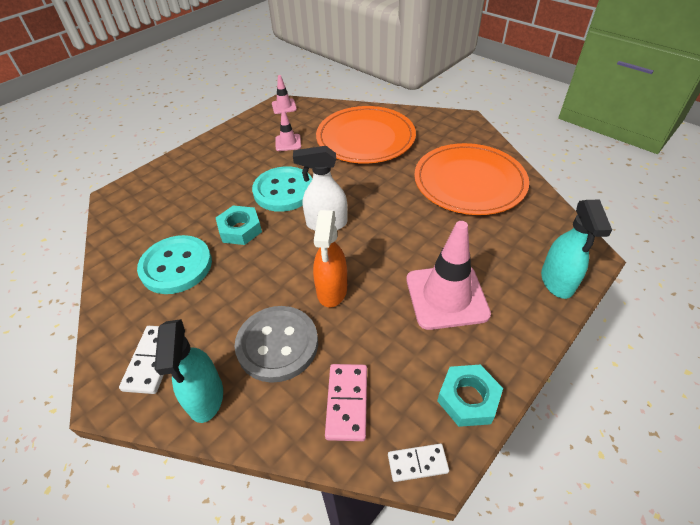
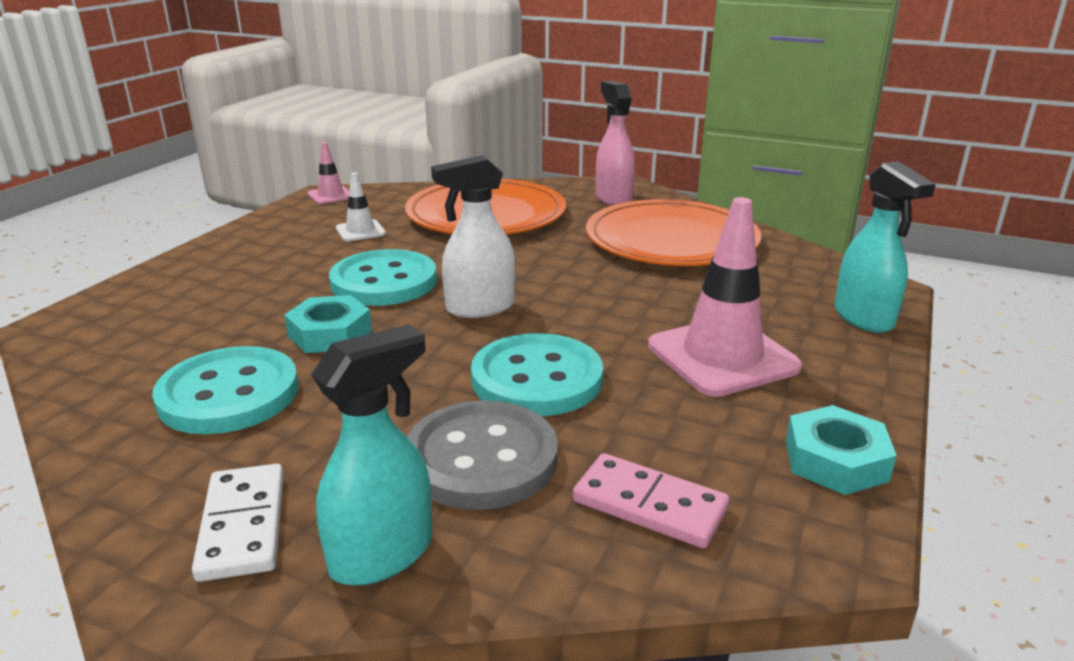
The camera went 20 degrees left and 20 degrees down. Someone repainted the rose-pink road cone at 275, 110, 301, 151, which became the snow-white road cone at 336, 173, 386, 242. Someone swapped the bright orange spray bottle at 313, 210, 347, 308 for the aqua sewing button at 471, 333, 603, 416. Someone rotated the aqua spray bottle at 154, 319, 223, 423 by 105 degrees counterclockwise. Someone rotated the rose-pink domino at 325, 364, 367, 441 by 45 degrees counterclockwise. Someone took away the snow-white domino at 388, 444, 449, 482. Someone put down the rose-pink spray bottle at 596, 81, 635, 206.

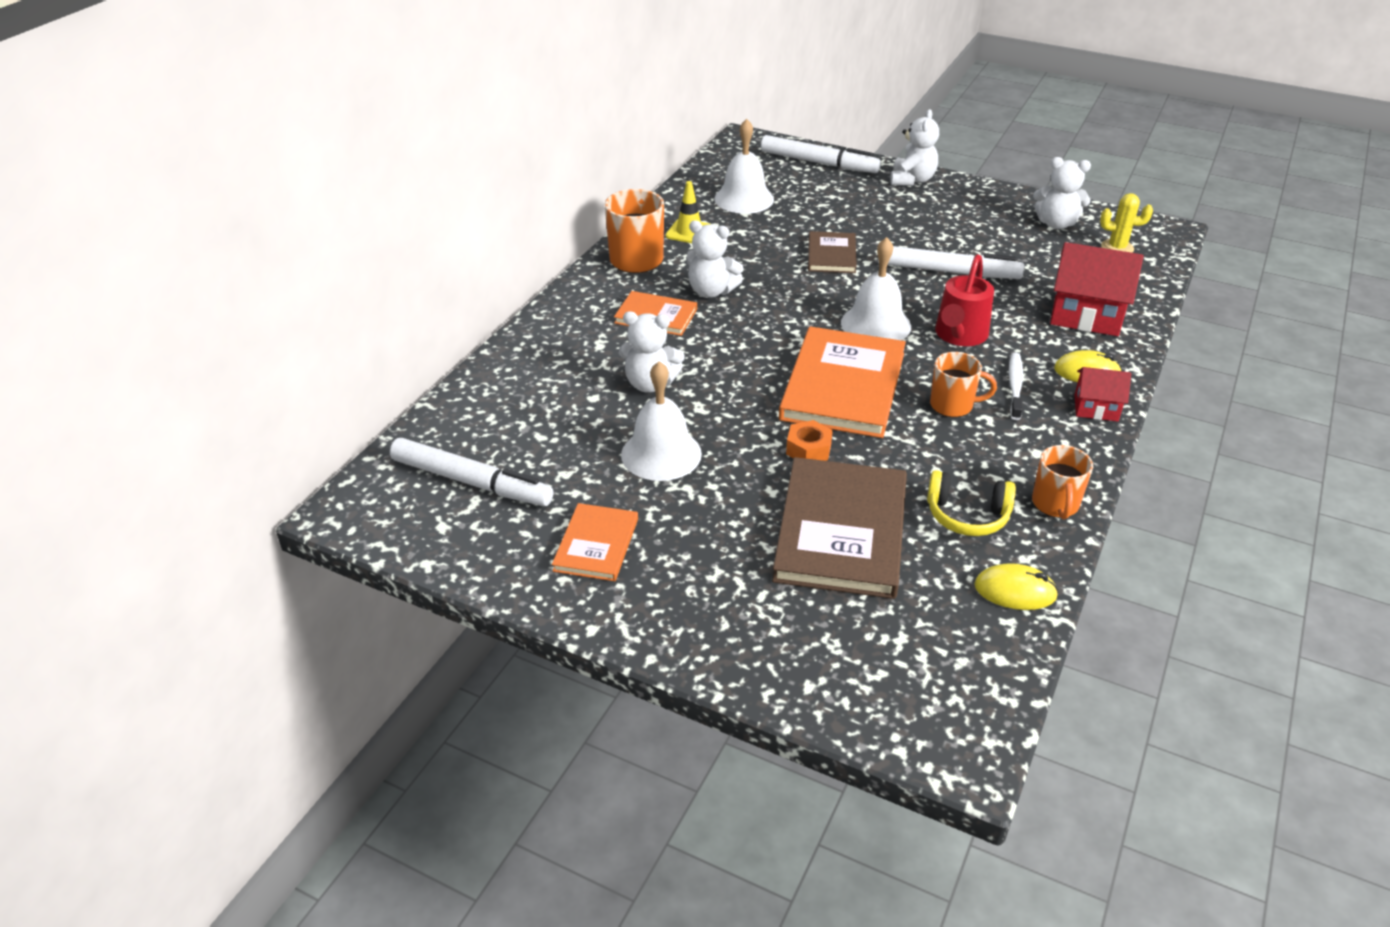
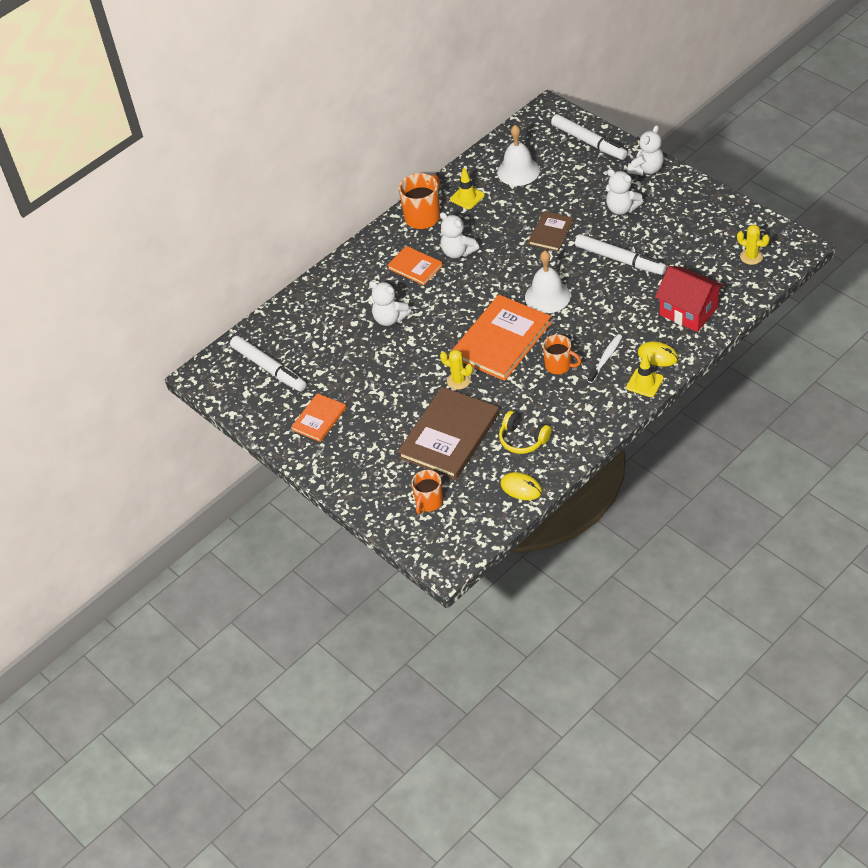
The camera went 25 degrees right and 10 degrees up. Someone carried the snow-white teddy bear from 1033, 157, 1091, 229 to 606, 169, 643, 215. Someone took away the red sprinkling can at 935, 254, 994, 346. Someone took away the snow-white hand bell at 621, 361, 702, 481. Someone swapped the red house at 1074, 367, 1131, 422 for the golden road cone at 626, 354, 664, 397. Someone swapped the bright orange hexagon nut at 786, 420, 833, 461 for the golden cactus at 440, 350, 473, 390. Someone carried the bright orange mug from 1032, 445, 1093, 520 to 411, 470, 443, 514.

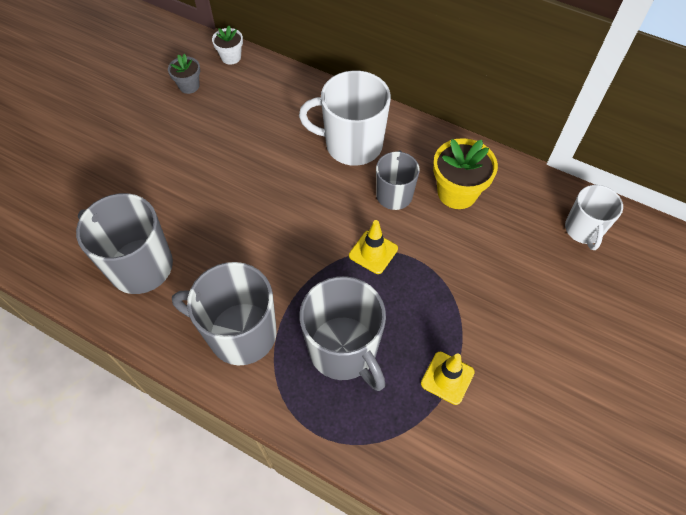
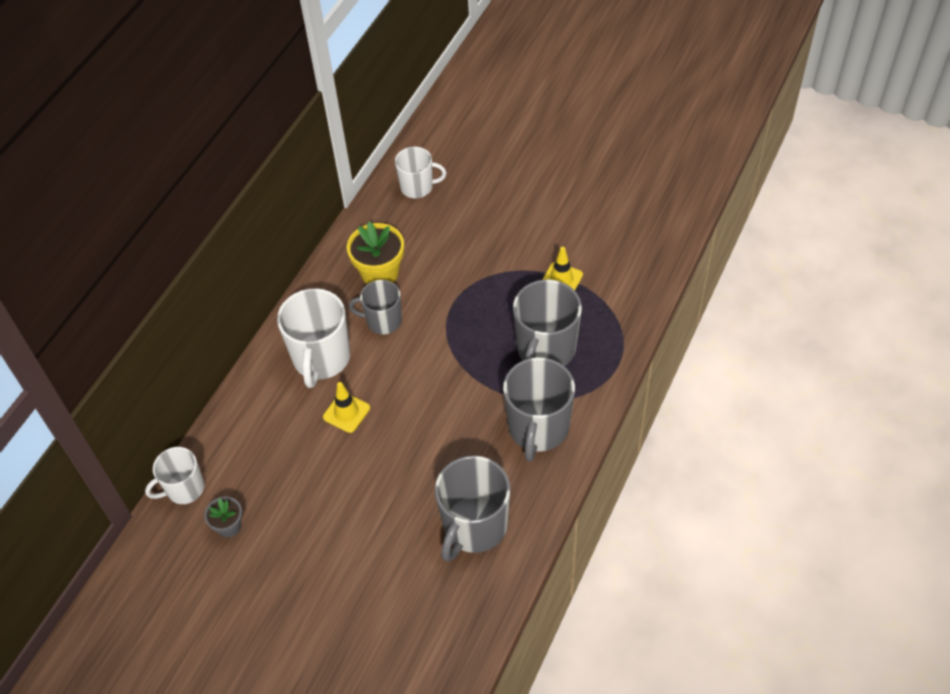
The camera went 90 degrees left and 5 degrees down. Someone swapped the snow-white flower pot at 212, 26, 243, 65 for the snow-white mug at 145, 447, 204, 504. Someone carried the golden road cone from 349, 220, 398, 274 to 323, 382, 370, 433. Someone rotated the grey mug at 300, 276, 386, 391 by 150 degrees clockwise.

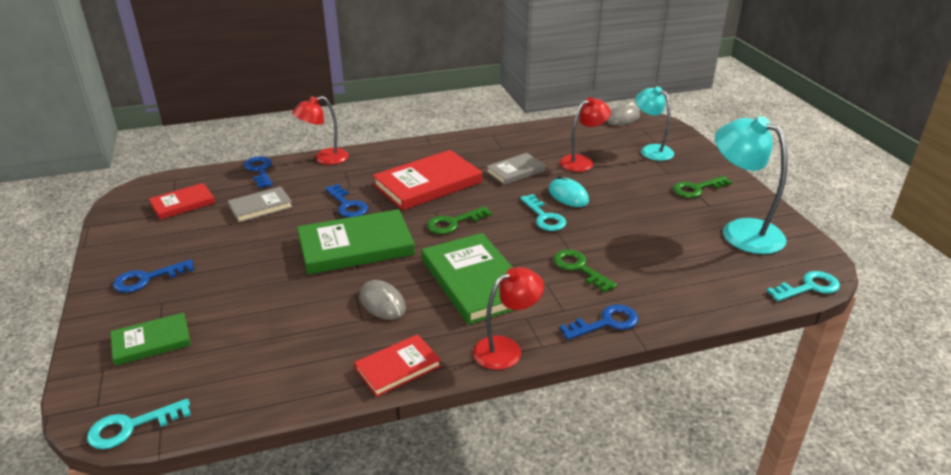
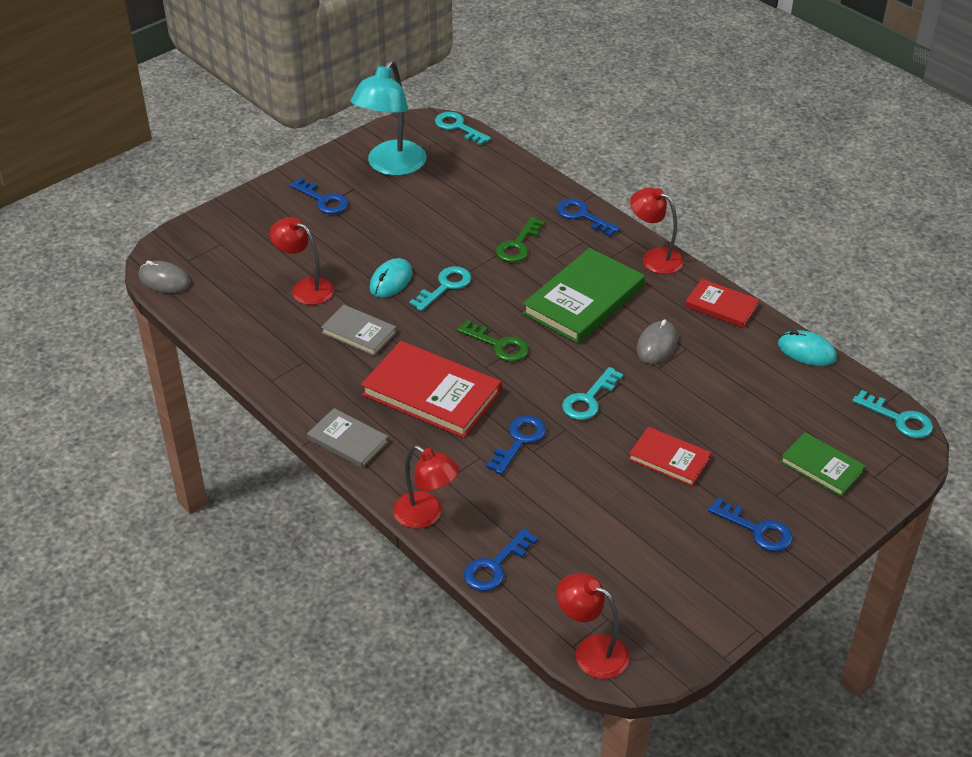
The camera went 115 degrees left and 10 degrees up. Someone took away the aqua reading lamp at 635, 87, 674, 161. Someone repainted the green door key at 673, 176, 732, 198, which became the blue door key at 290, 178, 349, 214. Someone carried the red book from 149, 183, 215, 220 to 628, 427, 711, 486. Someone carried the grey book from 228, 187, 293, 223 to 307, 408, 389, 468. Someone swapped the green book at 297, 209, 415, 274 for the aqua door key at 562, 367, 624, 420. Someone put down the aqua mouse at 778, 330, 837, 366. Someone put down the red reading lamp at 557, 573, 629, 679.

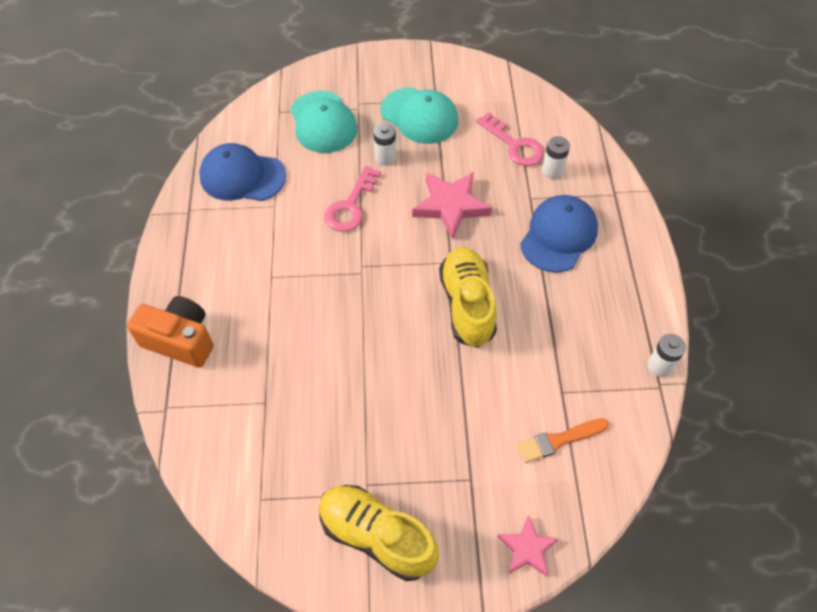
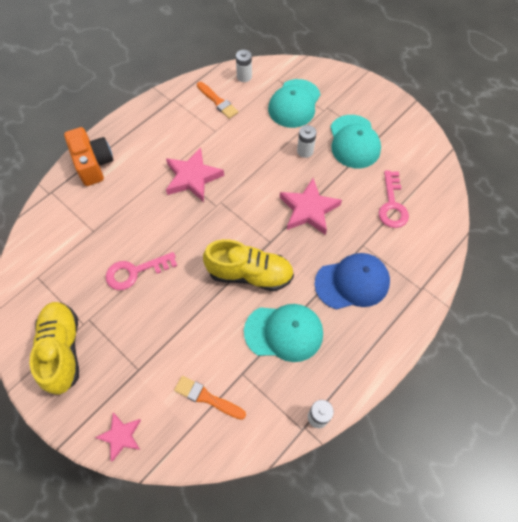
The camera went 45 degrees right and 5 degrees up. Someone carried the snow-white power cell from 542, 136, 570, 179 to 236, 50, 252, 82. Someone swapped the blue cap at 199, 143, 286, 201 for the bright orange brush at 197, 82, 238, 119. Someone carried the rose-pink door key from 325, 166, 381, 232 to 106, 252, 177, 290. Someone rotated the golden sneaker at 439, 247, 497, 348 by 60 degrees clockwise. Someone put down the rose-pink star at 166, 147, 224, 202. Someone put down the aqua cap at 244, 304, 323, 362.

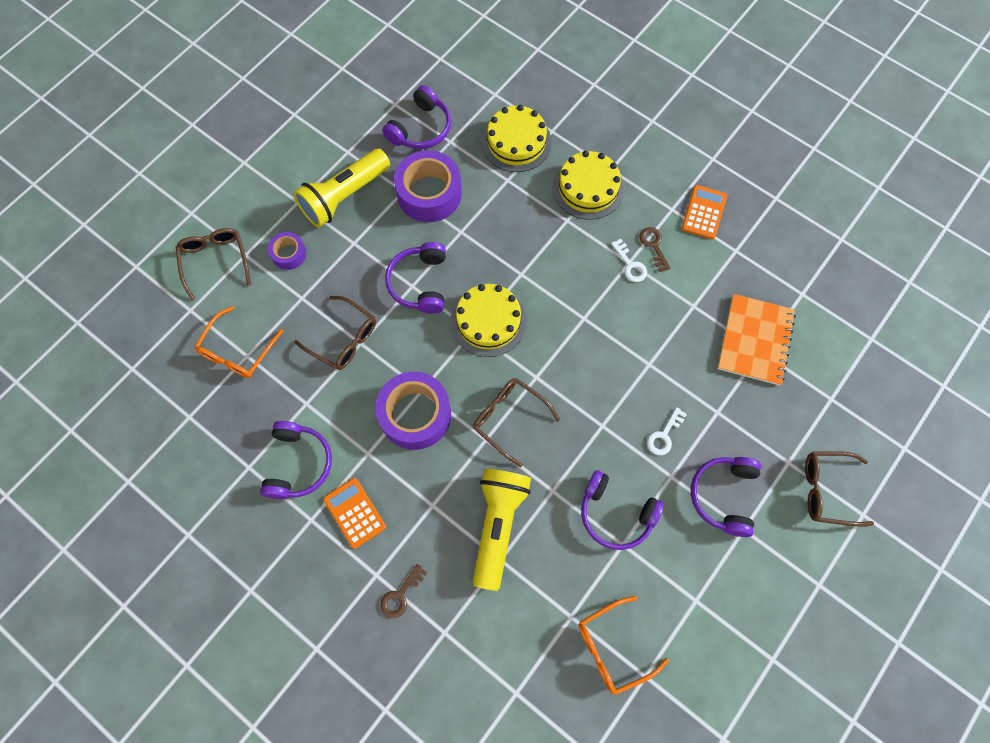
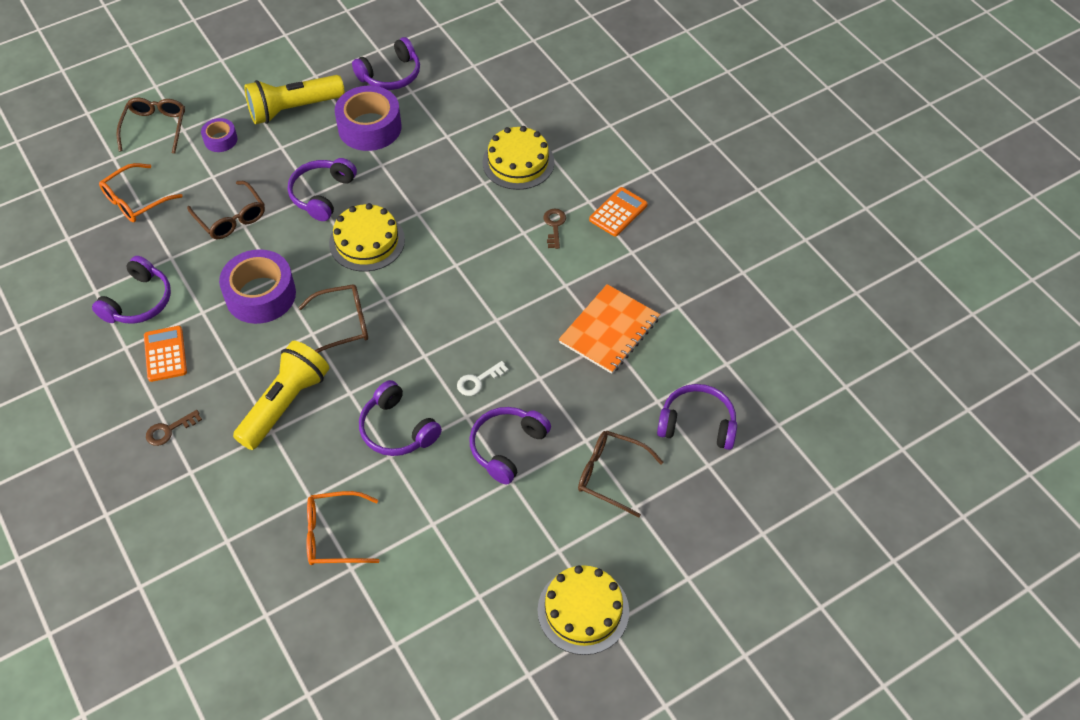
The camera went 20 degrees right and 15 degrees down. Someone carried the golden gateau from 482, 105, 552, 172 to 538, 565, 629, 655. Someone took away the snow-white door key at 611, 239, 647, 282. Someone rotated the brown glasses at 473, 378, 560, 467 by 105 degrees clockwise. Someone put down the violet headset at 657, 384, 737, 450.

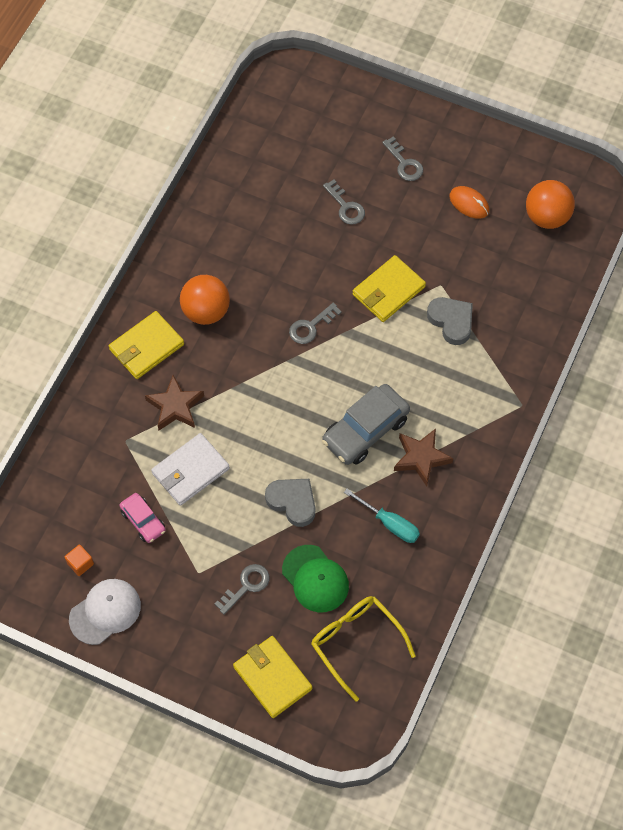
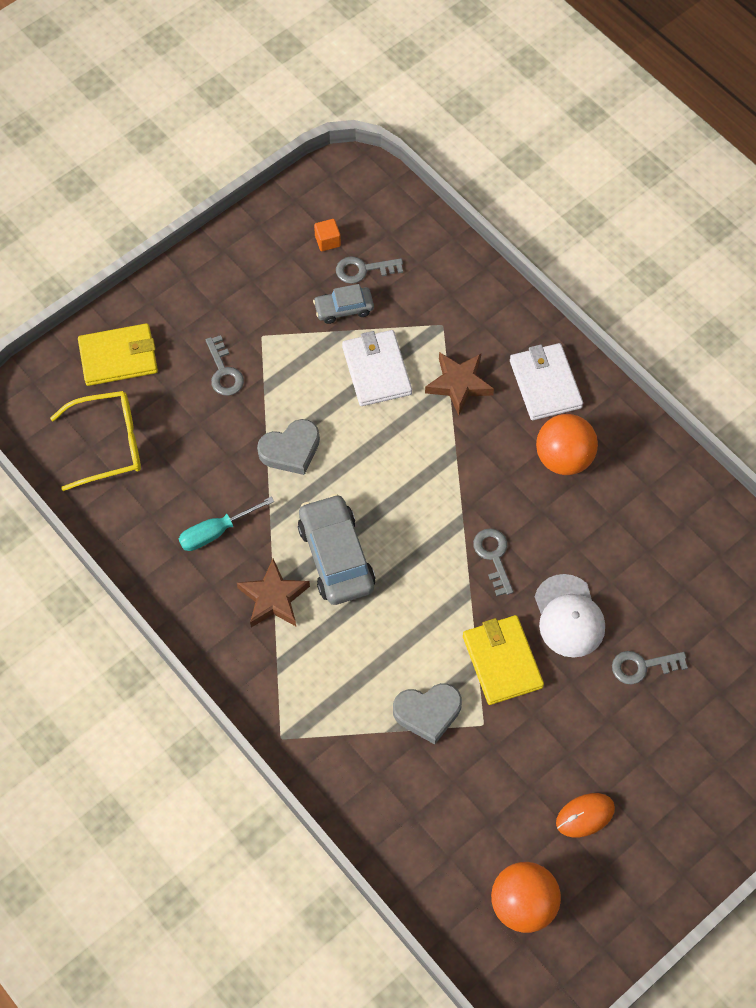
The camera went 115 degrees right and 0 degrees up. Someone carried the grey door key from 382, 137, 423, 181 to 336, 256, 403, 284. Someone repainted the golden billfold at 109, 311, 184, 379, which became the snow-white billfold at 510, 343, 583, 420. Someone repainted the rose-pink toy car at 120, 493, 166, 543, which became the grey toy car at 313, 284, 374, 324. Someone took away the green cap at 282, 545, 349, 612. Someone carried the snow-white cap from 69, 579, 141, 645 to 535, 574, 605, 658.

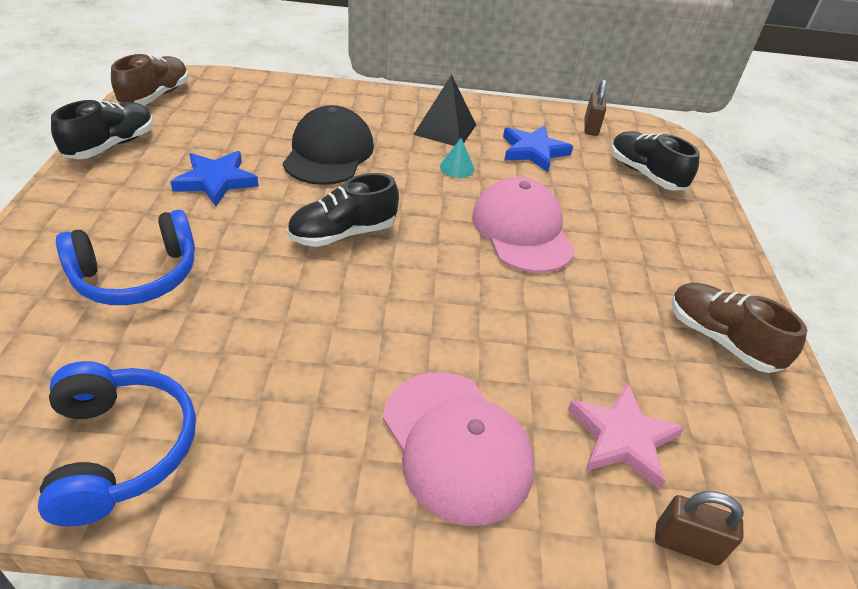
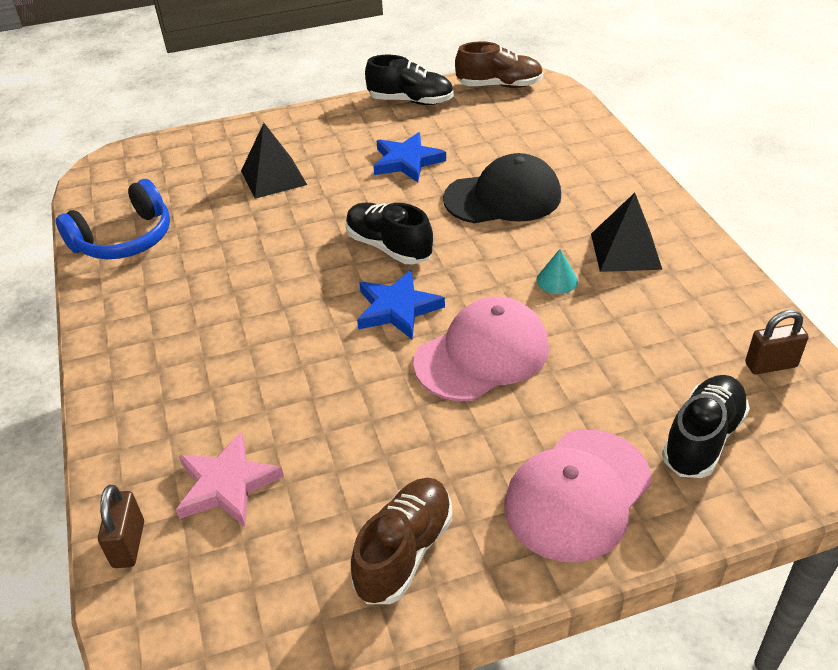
The camera went 75 degrees right and 0 degrees up. Someone carried the blue star from 503, 125, 573, 172 to 357, 270, 445, 339. Someone swapped the blue headset at 56, 210, 195, 305 for the black pyramid at 241, 123, 307, 199. Someone carried the rose-pink cap from 383, 372, 534, 526 to 504, 430, 652, 562.

